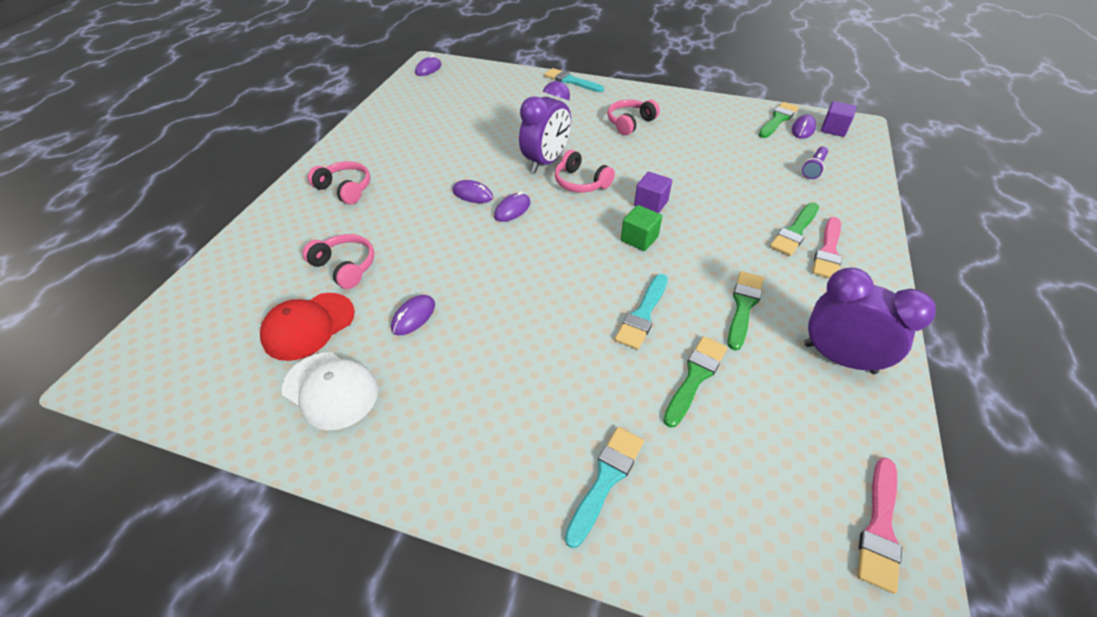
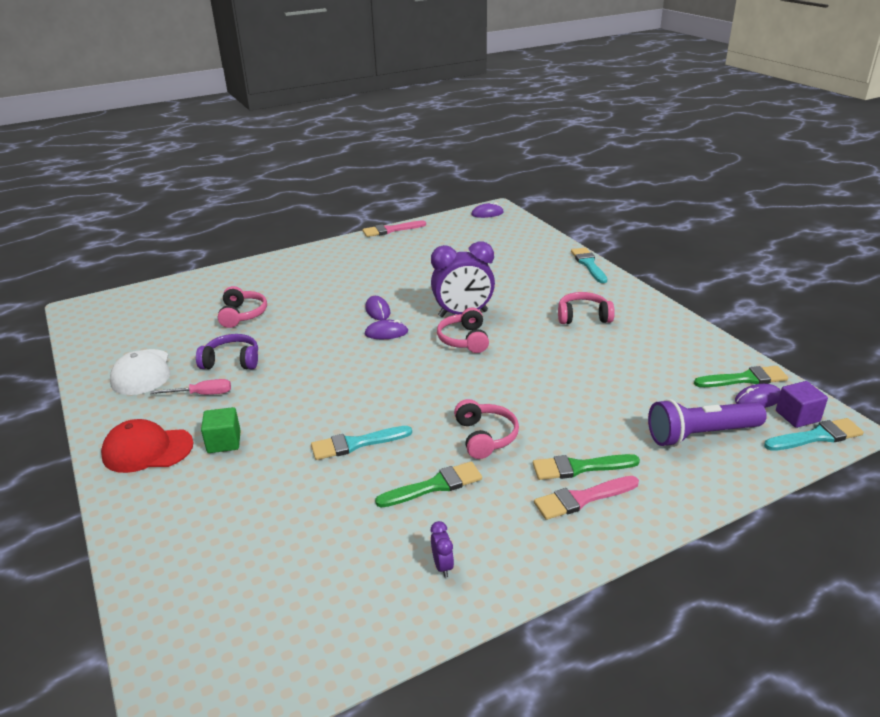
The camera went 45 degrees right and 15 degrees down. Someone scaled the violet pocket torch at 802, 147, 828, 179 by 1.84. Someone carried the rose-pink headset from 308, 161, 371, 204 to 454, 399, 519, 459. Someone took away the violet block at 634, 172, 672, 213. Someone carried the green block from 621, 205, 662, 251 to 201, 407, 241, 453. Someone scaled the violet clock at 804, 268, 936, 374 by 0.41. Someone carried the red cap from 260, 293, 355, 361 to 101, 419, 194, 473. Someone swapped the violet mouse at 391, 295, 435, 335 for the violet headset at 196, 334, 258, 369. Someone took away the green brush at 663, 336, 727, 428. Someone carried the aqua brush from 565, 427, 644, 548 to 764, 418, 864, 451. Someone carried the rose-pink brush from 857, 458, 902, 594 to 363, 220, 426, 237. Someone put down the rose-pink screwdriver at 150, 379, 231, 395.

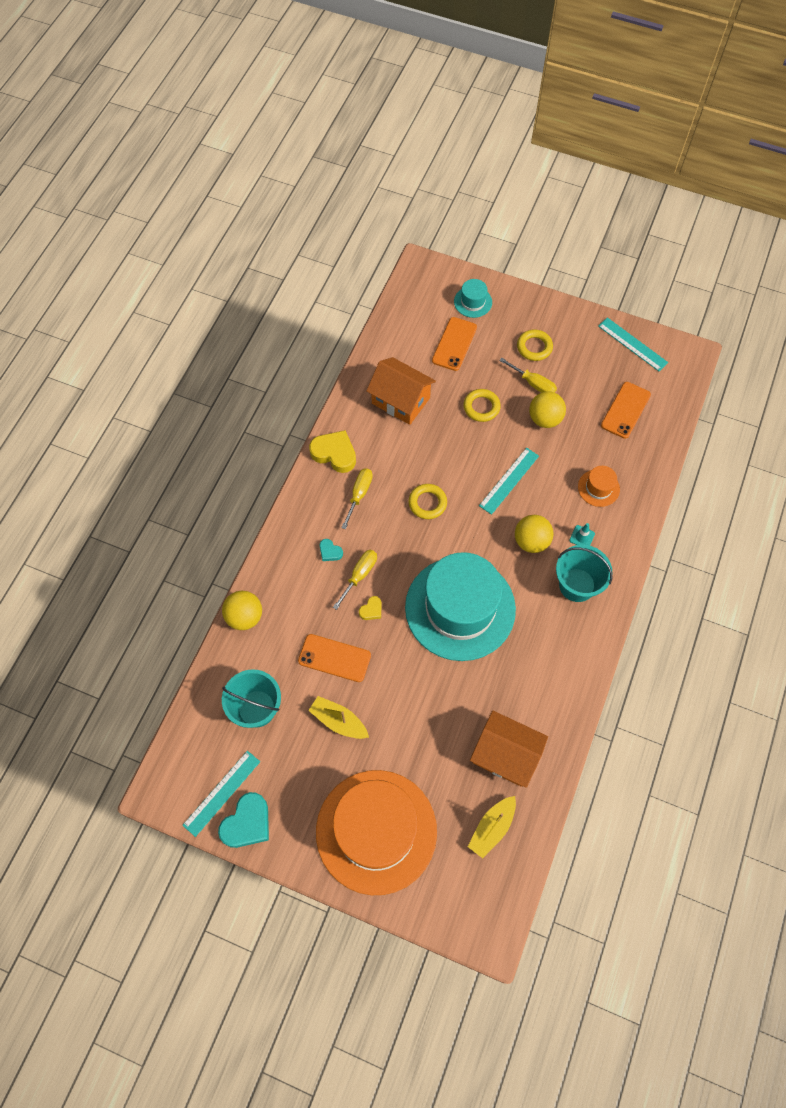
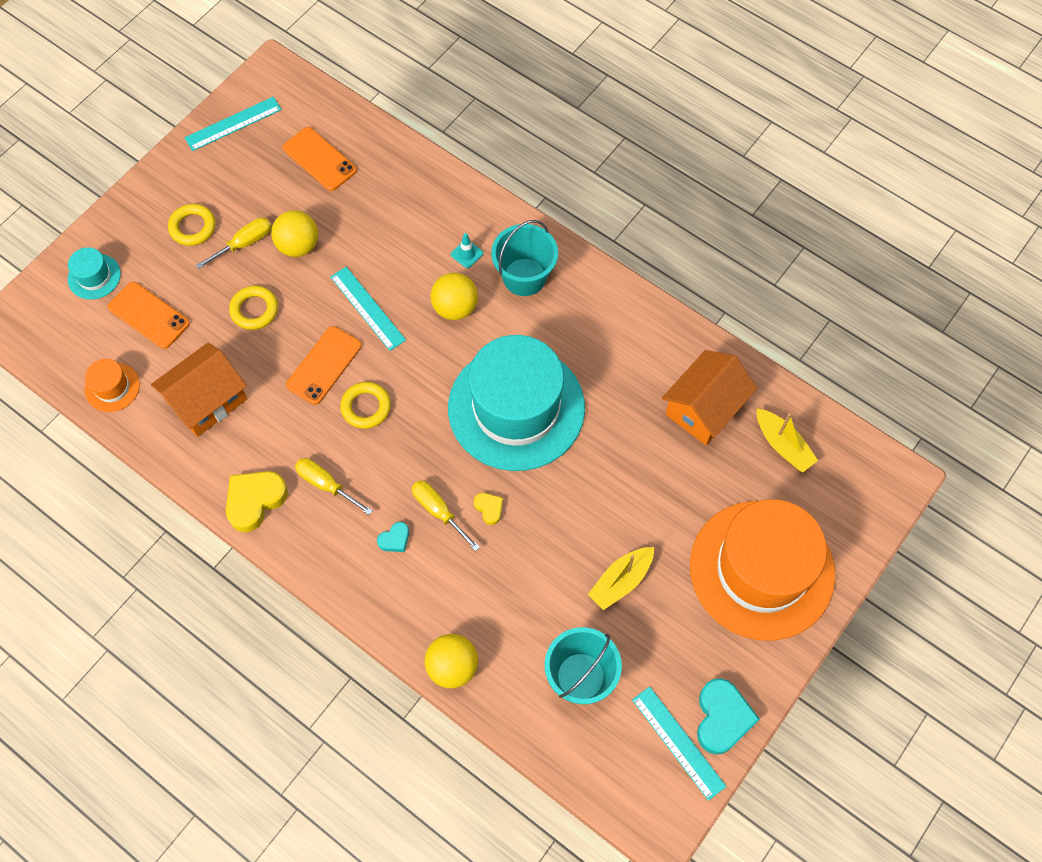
The camera went 75 degrees left and 0 degrees up. Someone carried the bright orange hat from 578, 466, 620, 507 to 85, 359, 140, 412. Someone carried the bright orange phone from 298, 634, 371, 682 to 286, 326, 362, 405. Someone rotated the aqua heart at 218, 792, 269, 848 by 45 degrees clockwise.

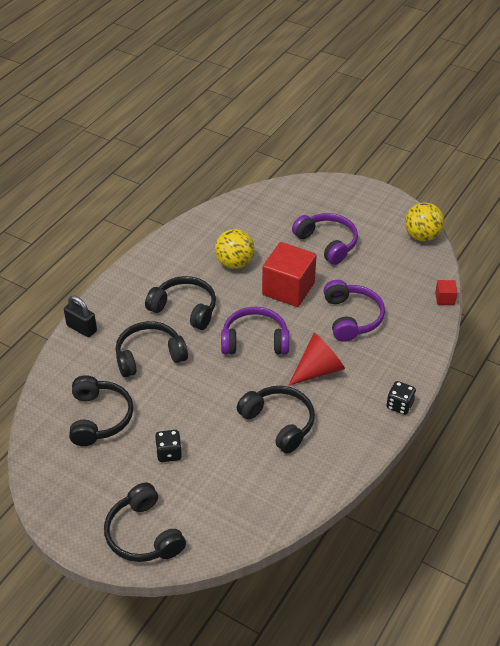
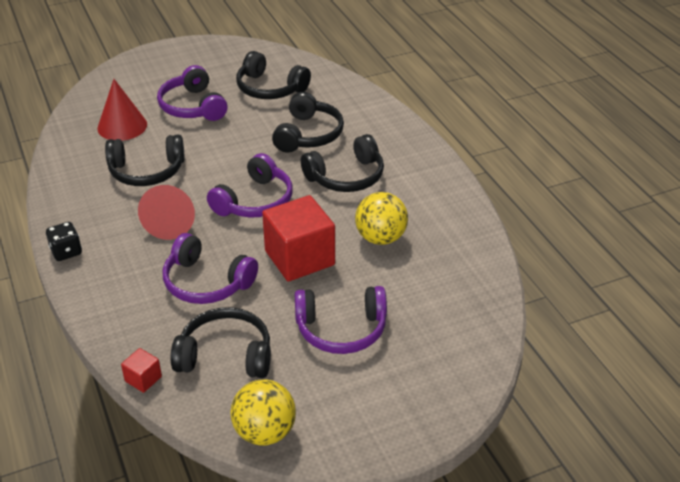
The camera went 125 degrees right and 5 degrees down. Someone took away the black lock at 64, 296, 97, 337. Someone swapped the black game die at 155, 430, 182, 462 for the violet headset at 157, 65, 228, 121. Someone carried the black headset from 104, 483, 186, 562 to 171, 307, 271, 378. Someone put down the red cone at 97, 79, 147, 141.

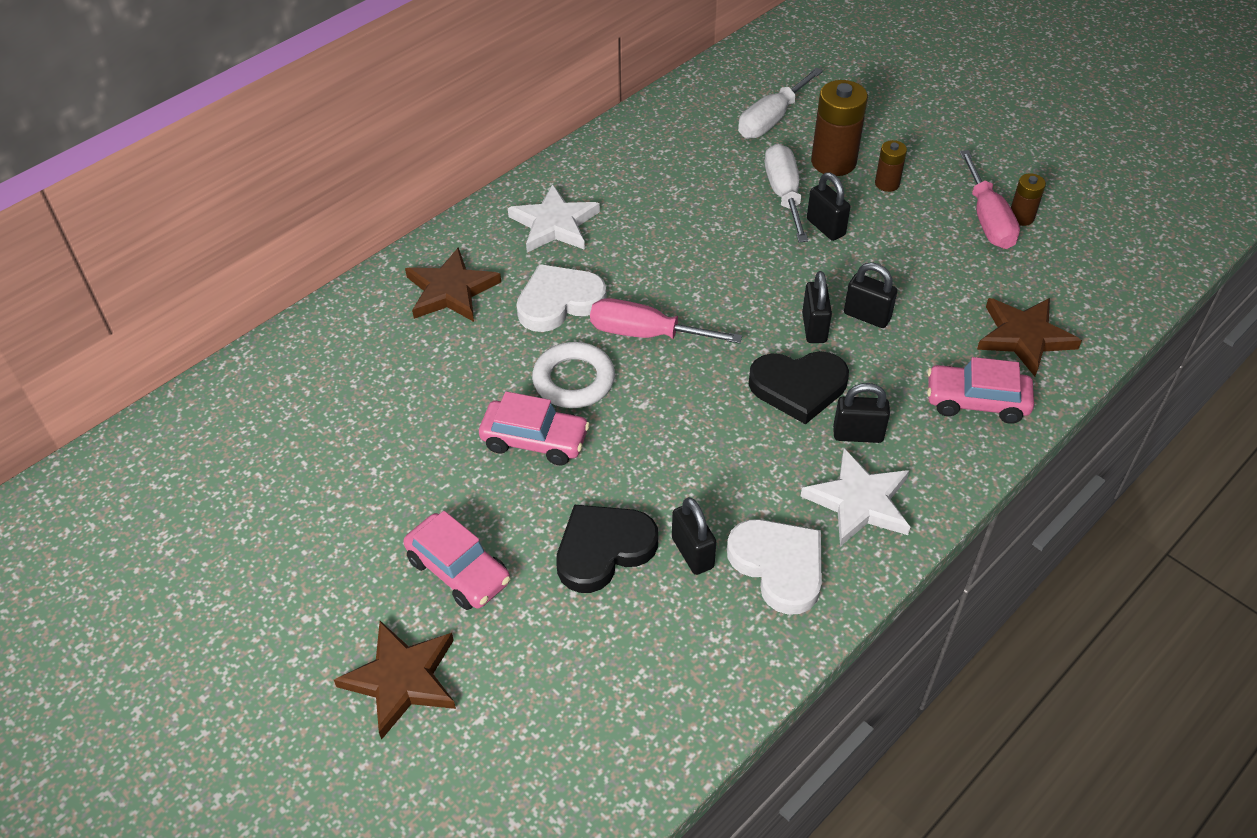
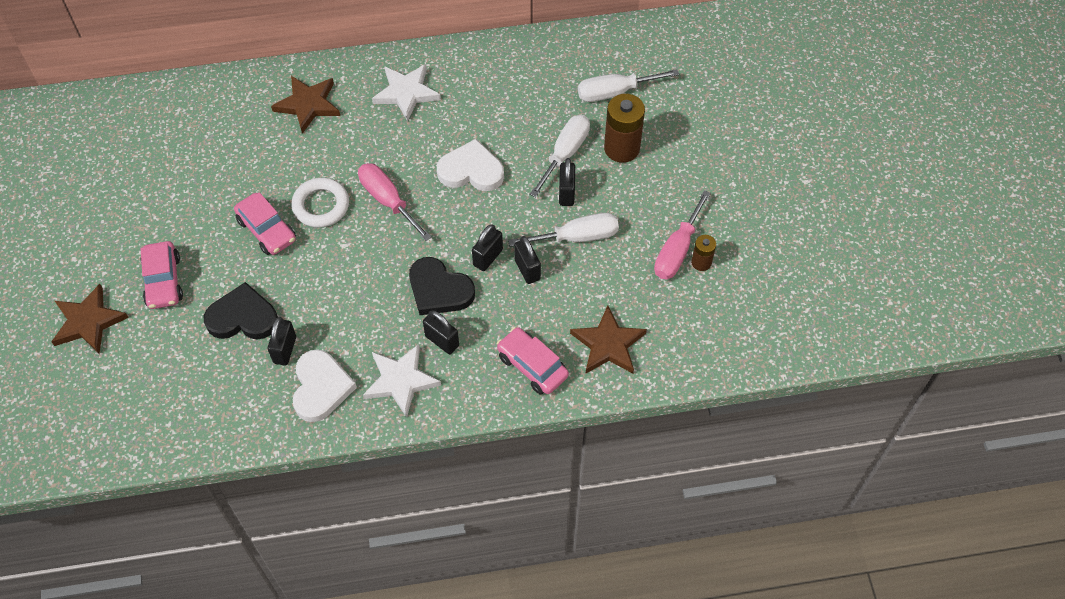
The camera went 35 degrees right and 10 degrees up. Someone took away the brown power cell at 875, 140, 907, 192. Someone carried the snow-white heart from 516, 264, 607, 332 to 437, 139, 504, 191. Someone put down the snow-white screwdriver at 508, 213, 619, 247.

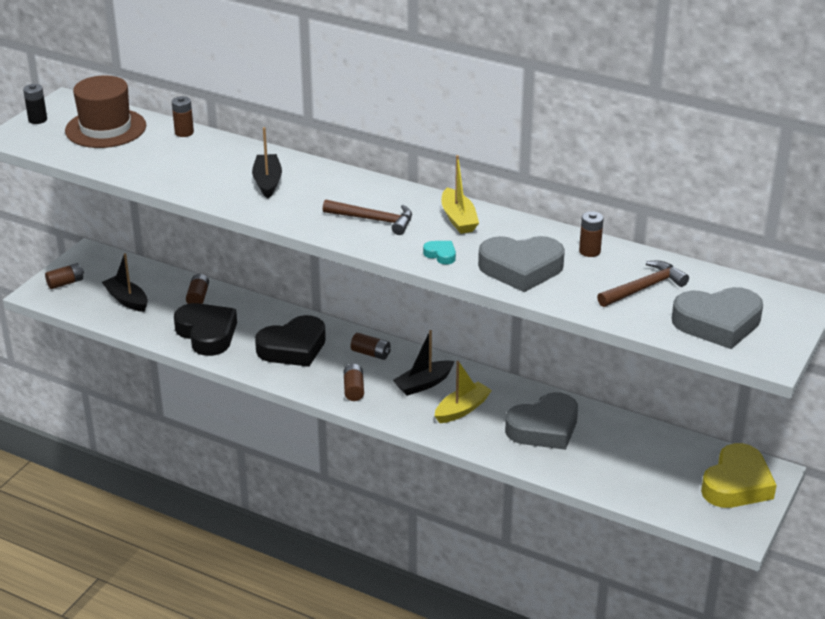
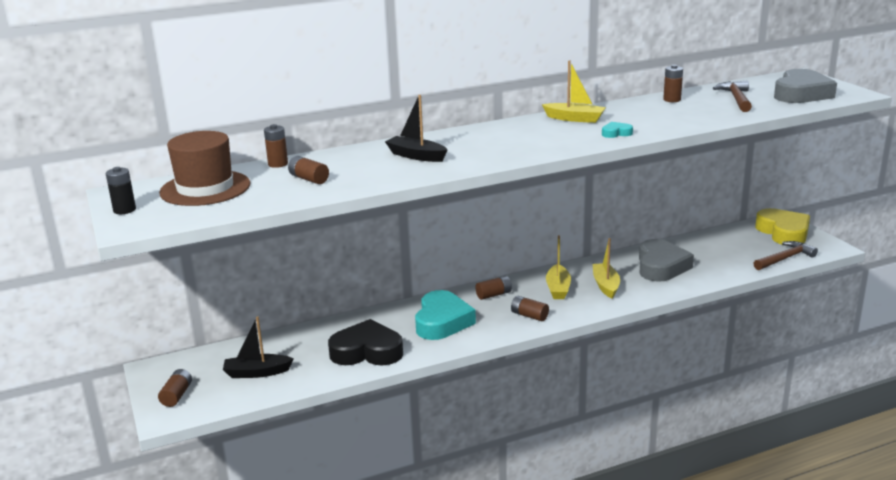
The camera went 50 degrees left and 10 degrees down. Someone carried the brown claw hammer from 323, 199, 412, 235 to 753, 241, 818, 270. Someone took away the grey heart at 478, 236, 565, 292. Someone carried the brown power cell from 186, 274, 209, 304 to 288, 156, 329, 184. Someone repainted the black heart at 255, 315, 326, 367, which became the aqua heart at 415, 290, 476, 340. Someone repainted the black toy boat at 393, 330, 454, 396, which became the golden toy boat at 546, 235, 571, 299.

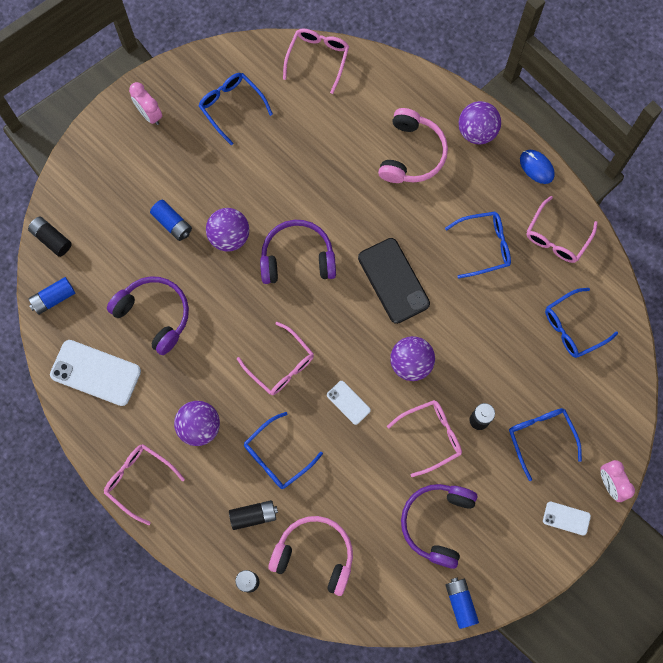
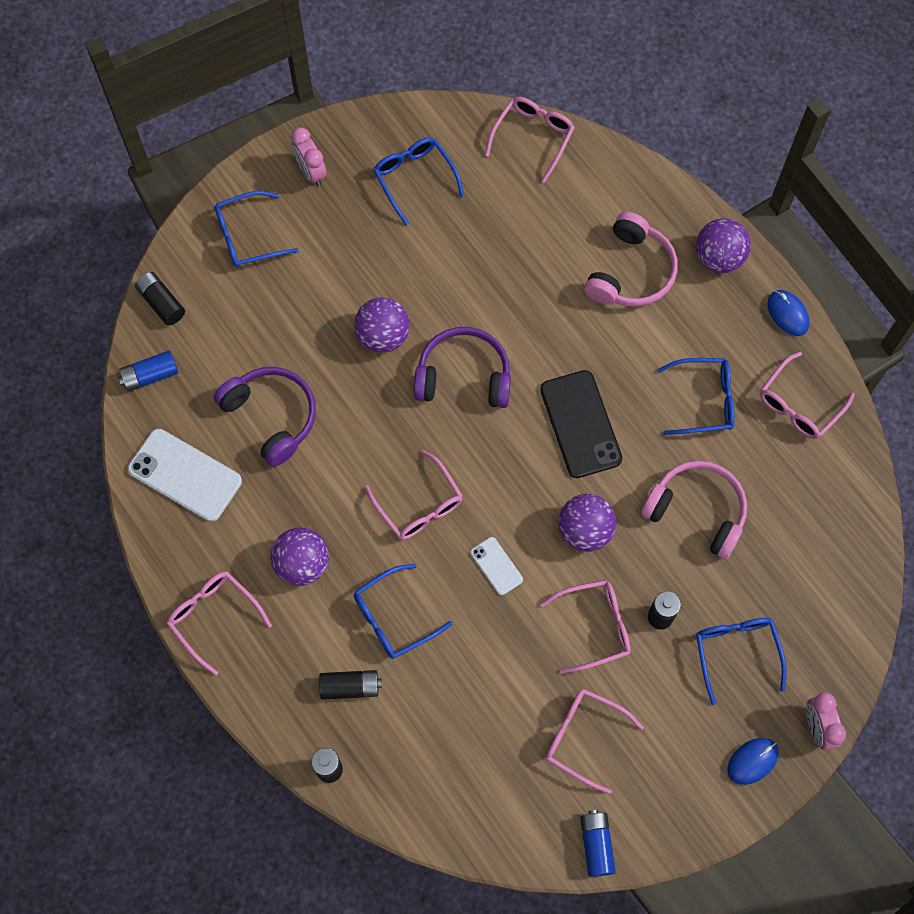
The camera went 10 degrees right and 5 degrees down. Someone took away the blue power cell at 150, 200, 192, 241. Someone carried the blue glasses from 545, 288, 618, 358 to 215, 191, 299, 268. Someone swapped the violet headset at 401, 484, 477, 569 for the rose-pink glasses at 546, 689, 644, 794. Someone swapped the snow-white phone at 543, 502, 591, 535 for the blue mouse at 727, 738, 779, 785. Someone carried the rose-pink headset from 269, 516, 353, 596 to 641, 461, 747, 559.

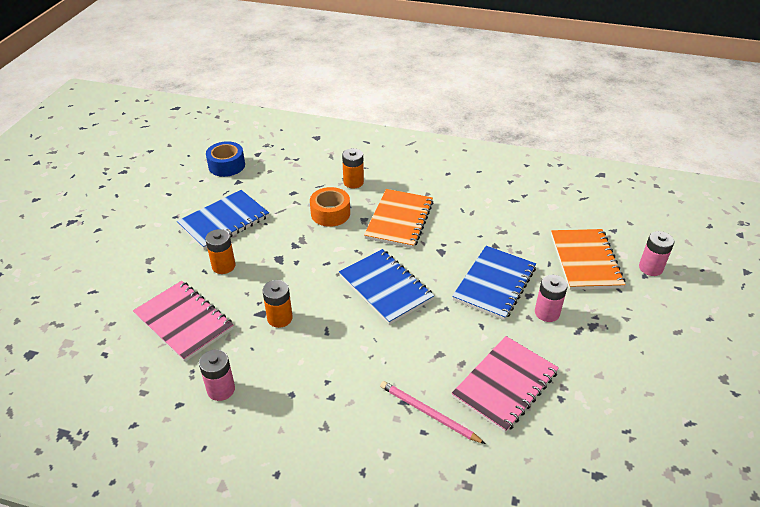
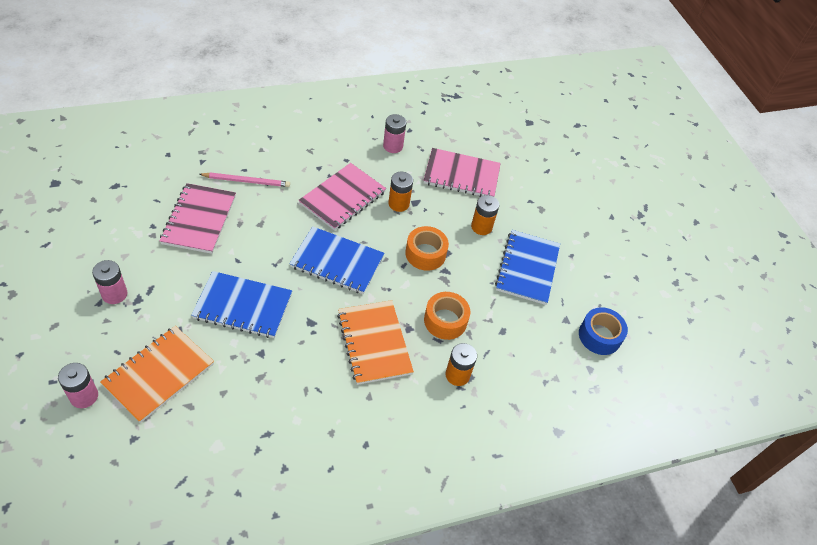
The camera went 140 degrees right and 10 degrees up. Someone rotated the bright orange notepad at 551, 229, 626, 290 by 75 degrees clockwise. Someone rotated the blue notepad at 452, 246, 536, 320 by 75 degrees counterclockwise. Someone carried the rose-pink power cell from 535, 275, 568, 322 to 92, 260, 127, 304. Someone put down the rose-pink notepad at 298, 163, 386, 231. Someone put down the bright orange sticky tape at 405, 226, 449, 271.

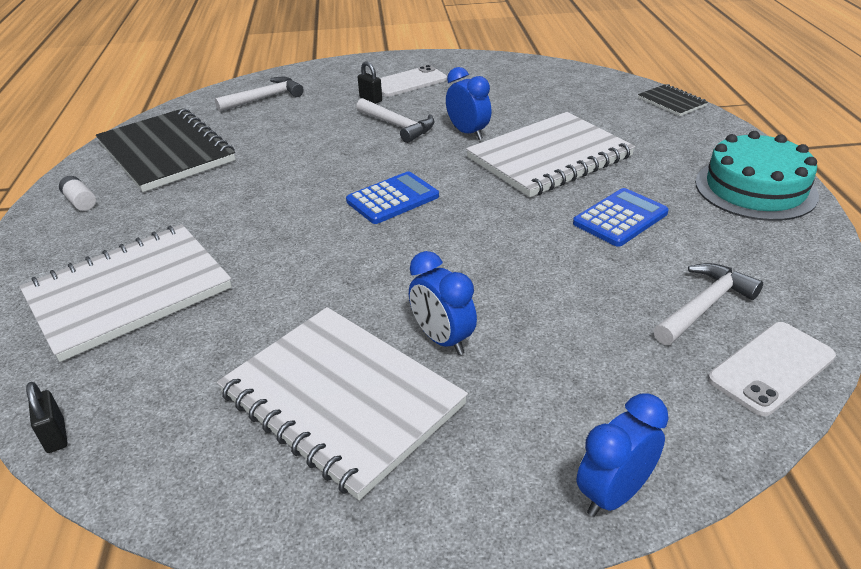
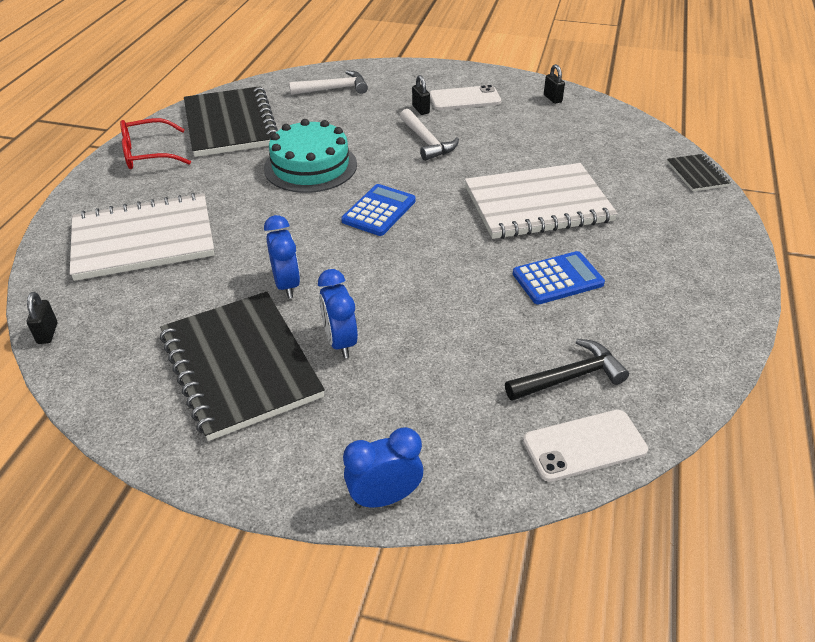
The camera went 20 degrees right and 5 degrees up. Someone carried the blue clock from 446, 67, 491, 140 to 264, 215, 300, 299. Someone carried the aqua gateau from 695, 131, 819, 221 to 264, 119, 357, 193. Someone rotated the blue calculator at 346, 171, 439, 224 by 45 degrees counterclockwise. Someone swapped the snow-white power cell at 59, 176, 96, 211 for the red glasses at 120, 118, 191, 169. Someone repainted the snow-white claw hammer at 654, 263, 763, 345, which became the black claw hammer at 505, 339, 629, 401. Someone repainted the snow-white notepad at 217, 307, 468, 500, which became the black notepad at 160, 292, 325, 441. Someone put down the black lock at 544, 64, 565, 104.

